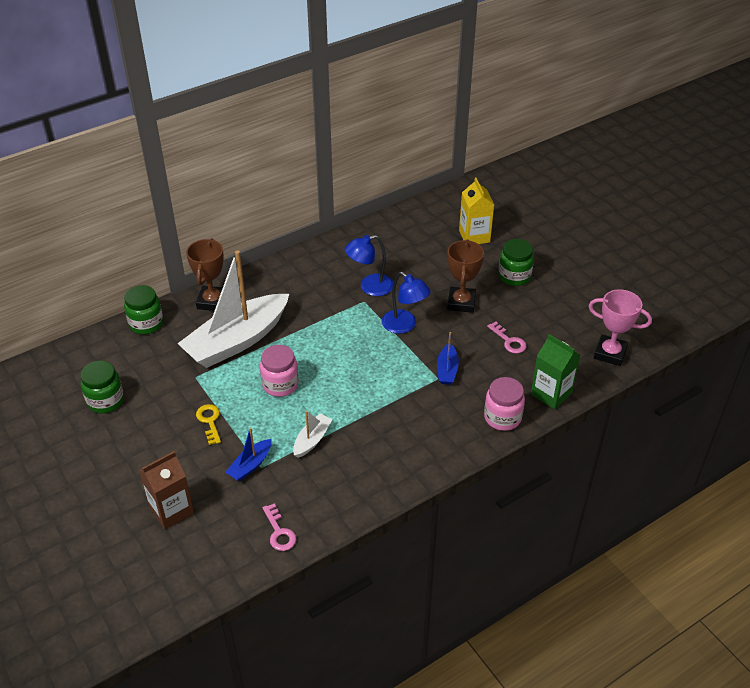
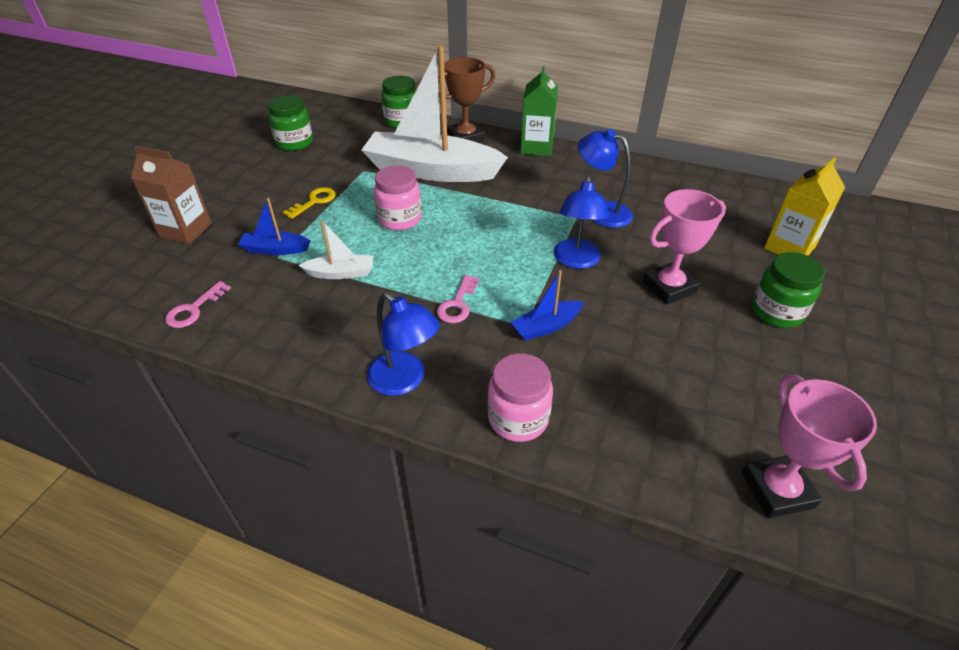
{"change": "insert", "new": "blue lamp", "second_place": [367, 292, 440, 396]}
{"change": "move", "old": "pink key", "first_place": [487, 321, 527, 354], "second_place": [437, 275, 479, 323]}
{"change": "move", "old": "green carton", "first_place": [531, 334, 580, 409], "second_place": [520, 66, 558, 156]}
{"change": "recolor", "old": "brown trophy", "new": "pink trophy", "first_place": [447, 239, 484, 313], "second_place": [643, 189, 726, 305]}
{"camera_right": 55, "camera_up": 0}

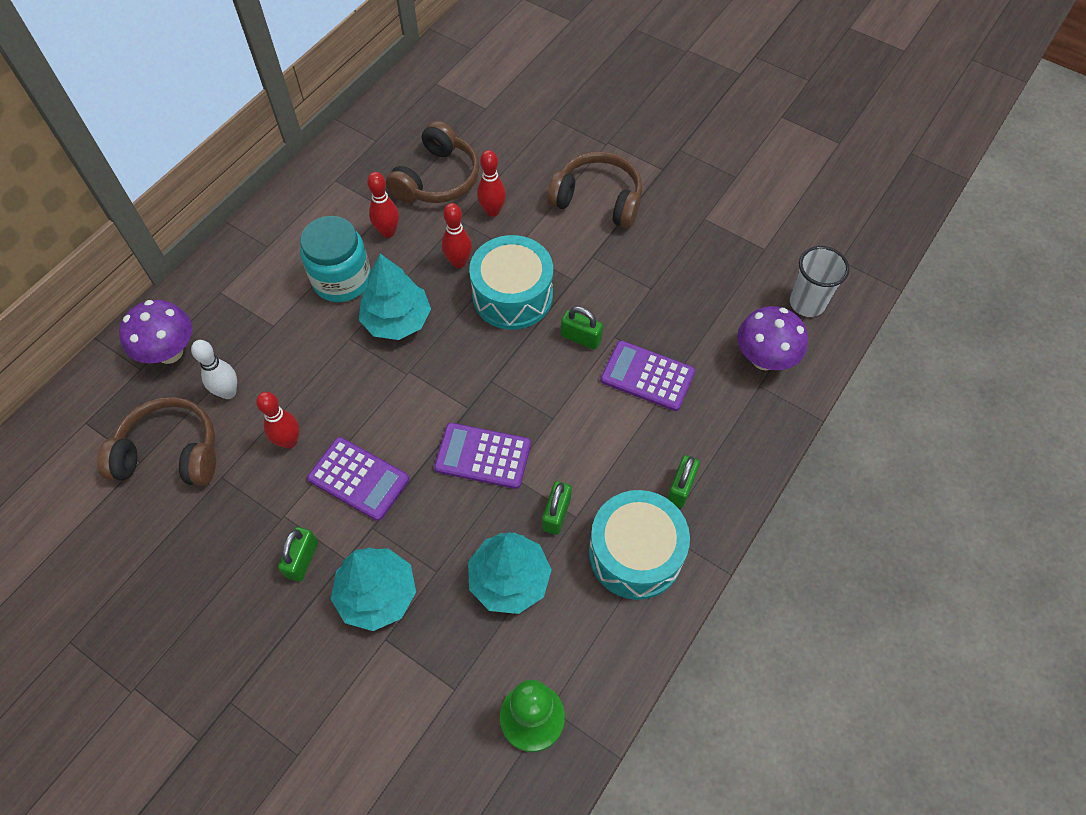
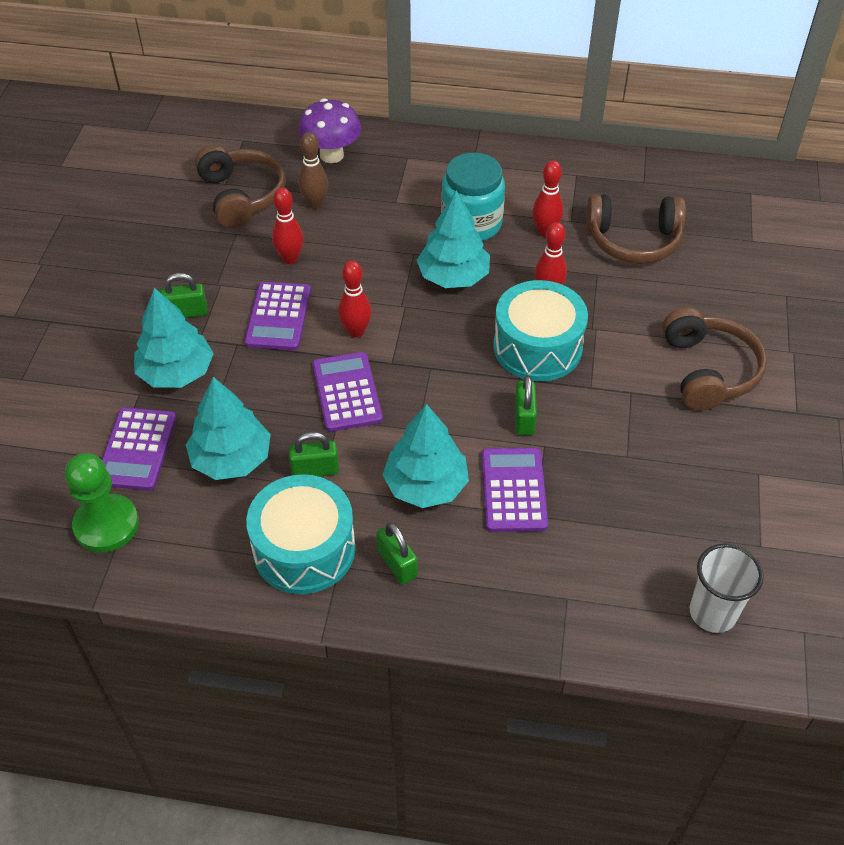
{"change": "insert", "new": "purple calculator", "second_place": [102, 407, 176, 491]}
{"change": "recolor", "old": "white bowling pin", "new": "brown bowling pin", "first_place": [191, 340, 237, 399], "second_place": [298, 132, 328, 209]}
{"change": "move", "old": "red bowling pin", "first_place": [477, 150, 506, 217], "second_place": [338, 261, 371, 338]}
{"change": "rotate", "old": "green padlock", "first_place": [667, 455, 700, 508], "second_place": [377, 522, 418, 584], "degrees": 60}
{"change": "insert", "new": "turquoise tree", "second_place": [382, 404, 469, 508]}
{"change": "delete", "old": "purple mushroom", "first_place": [737, 306, 808, 370]}
{"camera_right": 65, "camera_up": -10}

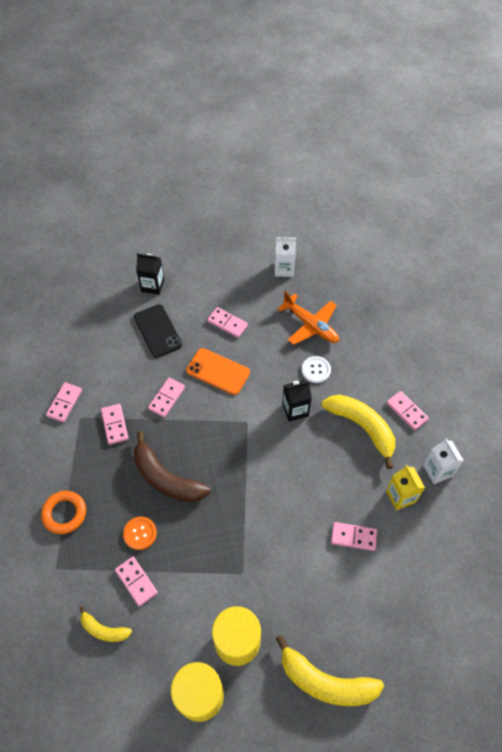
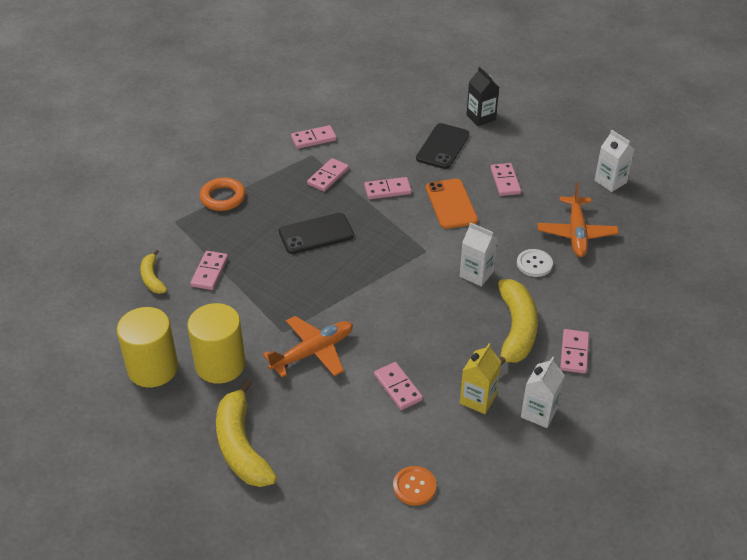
{"change": "insert", "new": "orange plane", "second_place": [263, 316, 353, 377]}
{"change": "replace", "old": "brown banana", "new": "black phone", "first_place": [134, 431, 210, 502], "second_place": [279, 213, 354, 254]}
{"change": "move", "old": "orange button", "first_place": [123, 517, 157, 550], "second_place": [393, 466, 437, 506]}
{"change": "recolor", "old": "black carton", "new": "white carton", "first_place": [282, 380, 312, 422], "second_place": [460, 222, 497, 286]}
{"camera_right": 50, "camera_up": -15}

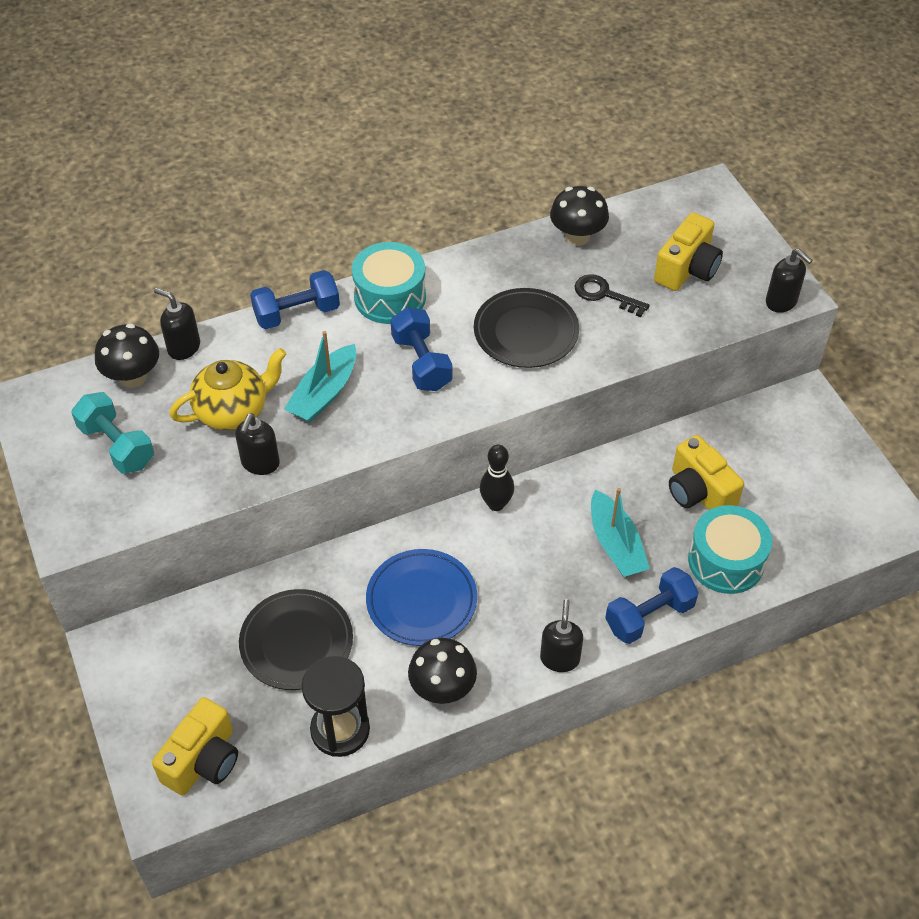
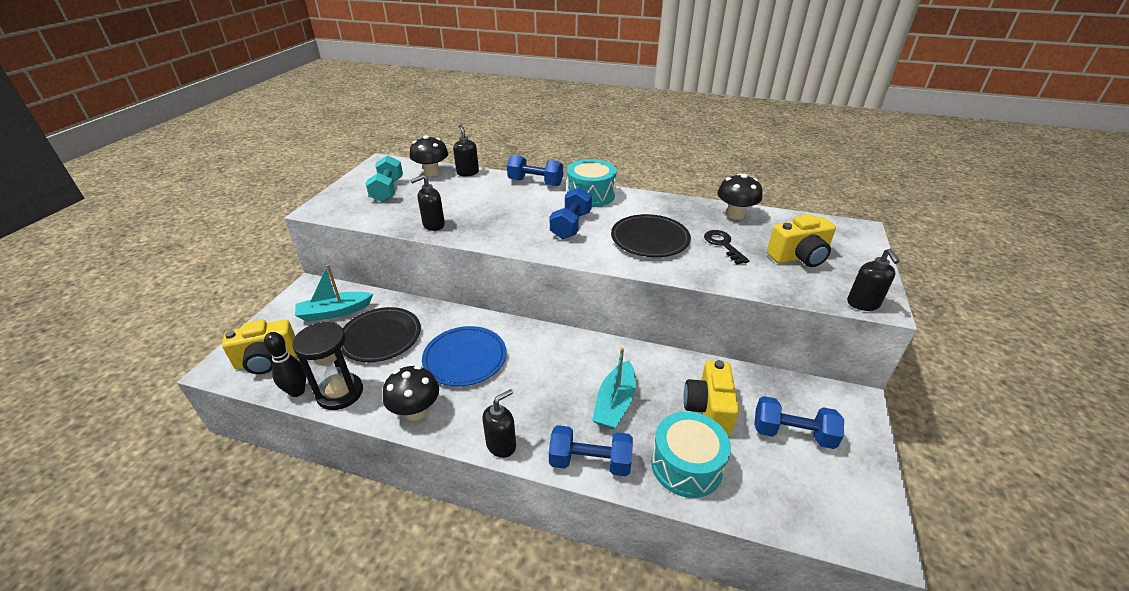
{"change": "move", "old": "black bowling pin", "first_place": [480, 445, 514, 511], "second_place": [264, 332, 306, 397]}
{"change": "move", "old": "turquoise boat", "first_place": [284, 331, 356, 423], "second_place": [295, 265, 373, 322]}
{"change": "insert", "new": "blue dumbbell", "second_place": [754, 396, 844, 449]}
{"change": "delete", "old": "yellow teapot", "first_place": [169, 348, 286, 430]}
{"camera_right": 40, "camera_up": -15}

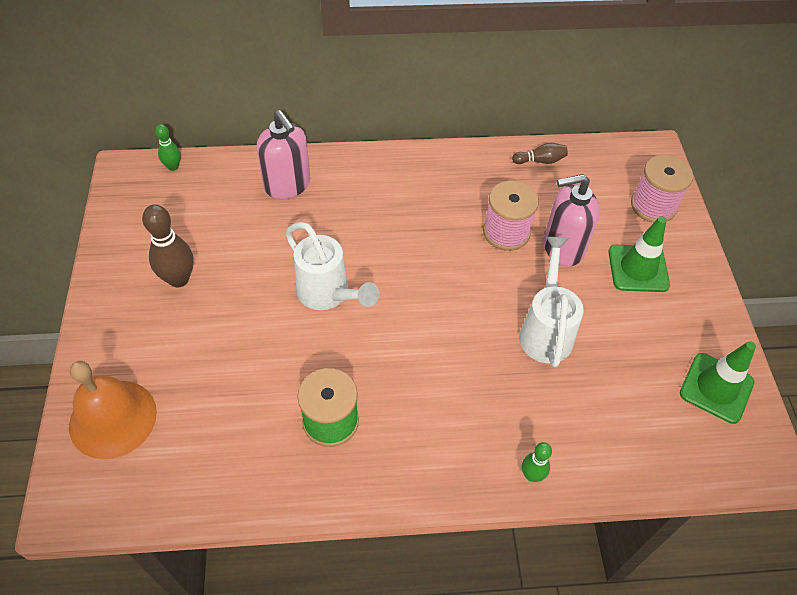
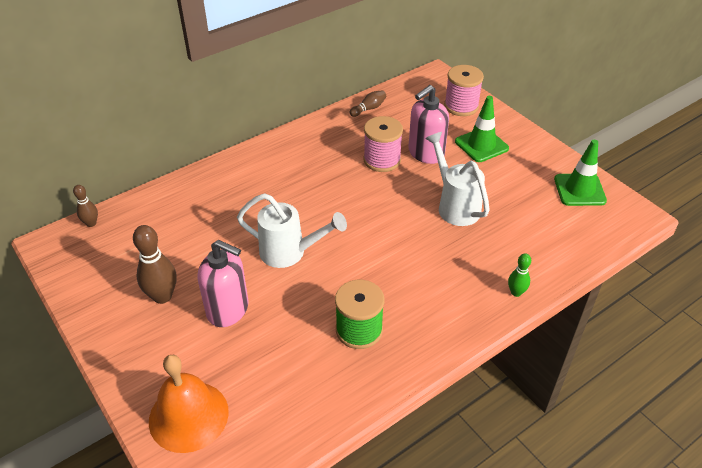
{"change": "recolor", "old": "green bowling pin", "new": "brown bowling pin", "first_place": [155, 124, 181, 171], "second_place": [73, 185, 98, 227]}
{"change": "move", "old": "pink soap dispenser", "first_place": [256, 110, 310, 199], "second_place": [198, 240, 249, 327]}
{"camera_right": -30, "camera_up": -10}

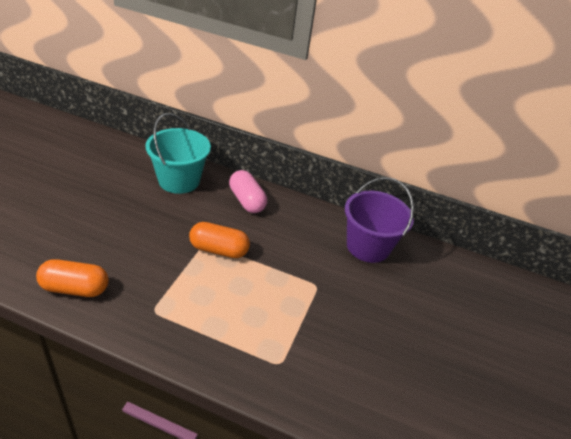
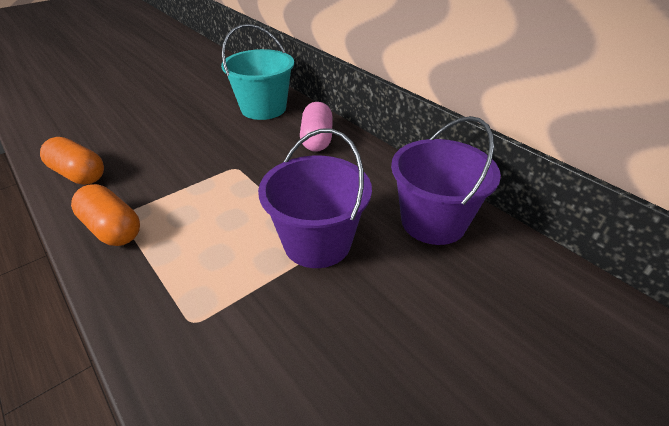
{"change": "move", "old": "orange capsule", "first_place": [189, 222, 250, 258], "second_place": [71, 184, 140, 246]}
{"change": "insert", "new": "purple bucket", "second_place": [258, 129, 372, 268]}
{"camera_right": 35, "camera_up": 0}

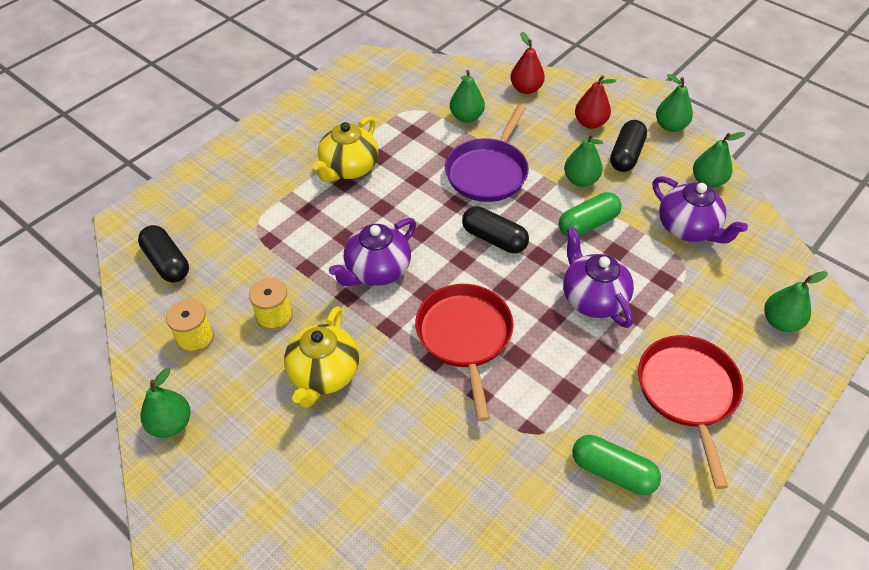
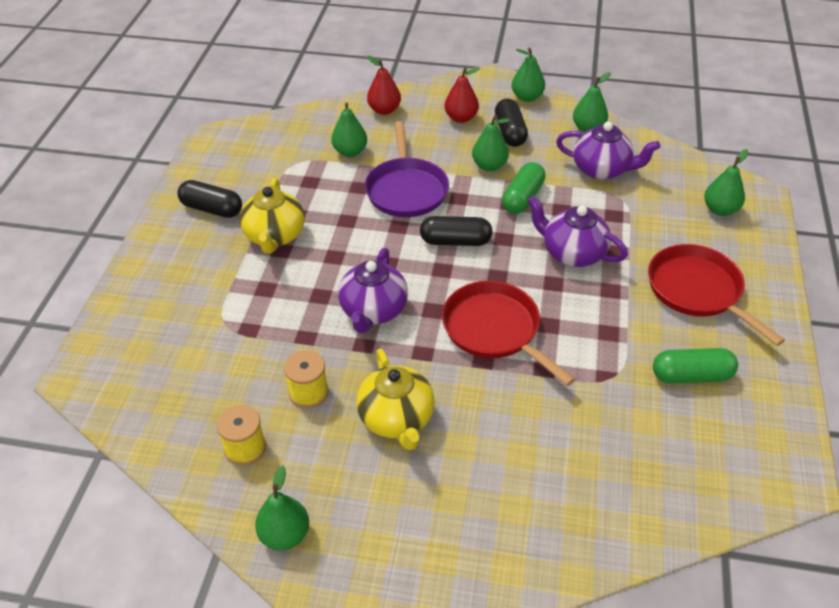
{"change": "move", "old": "black capsule", "first_place": [138, 225, 189, 282], "second_place": [177, 180, 242, 218]}
{"camera_right": -30, "camera_up": -5}

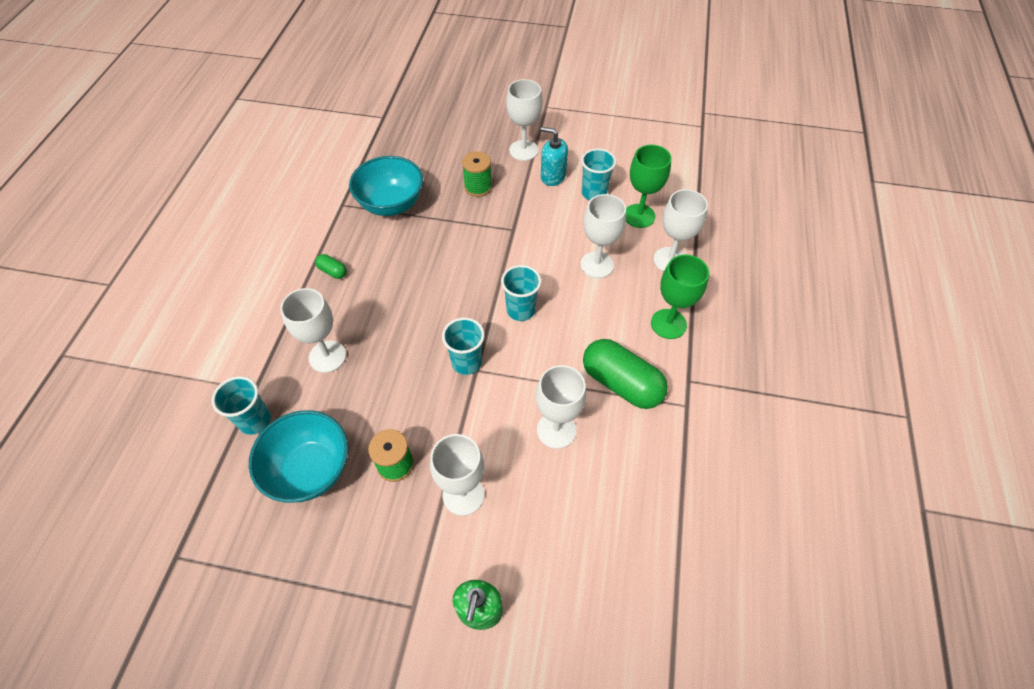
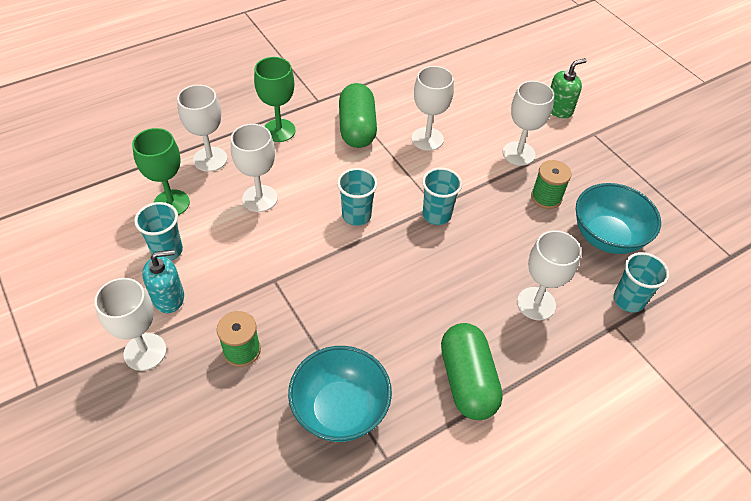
{"change": "rotate", "old": "turquoise soap dispenser", "first_place": [541, 127, 568, 186], "second_place": [142, 250, 184, 313], "degrees": -90}
{"change": "resize", "old": "green capsule", "first_place": [315, 254, 347, 279], "second_place": [441, 323, 503, 420], "factor": 2.27}
{"camera_right": -135, "camera_up": -5}

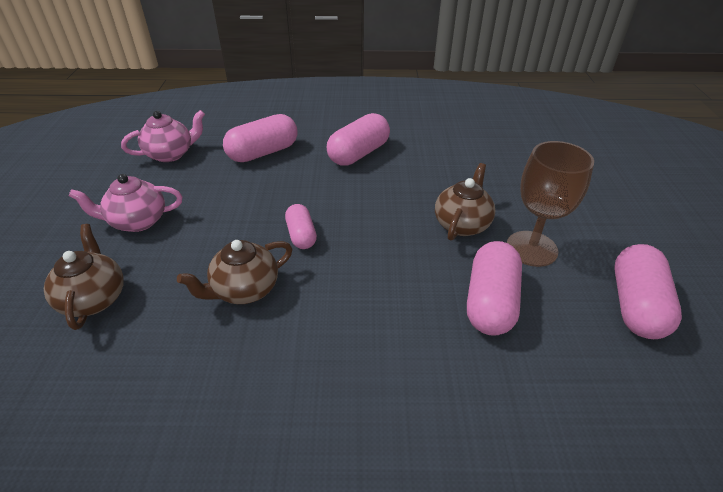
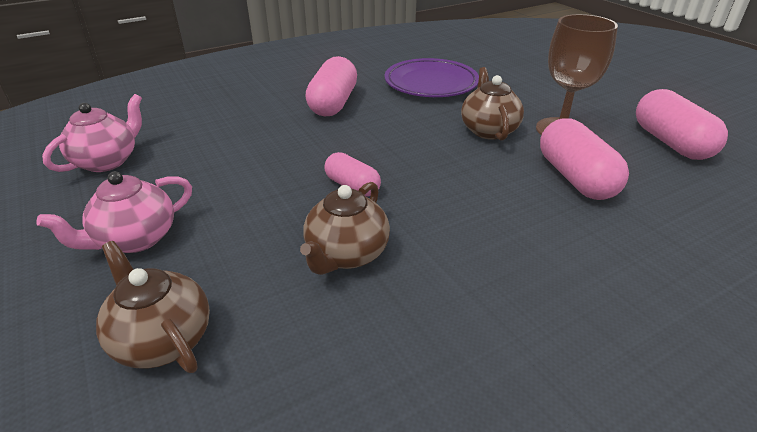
{"change": "insert", "new": "purple plate", "second_place": [385, 58, 479, 97]}
{"change": "delete", "old": "pink capsule", "first_place": [223, 114, 298, 162]}
{"camera_right": -30, "camera_up": -5}

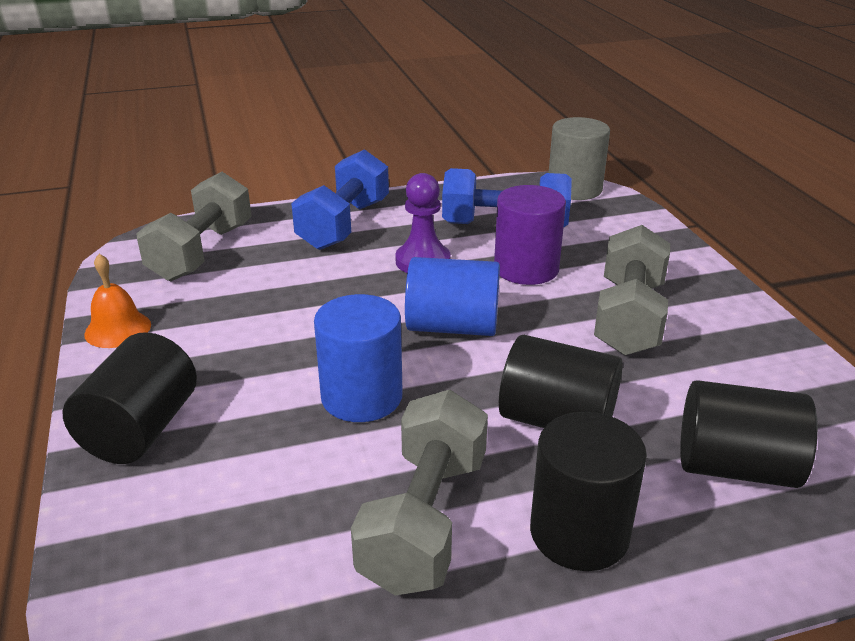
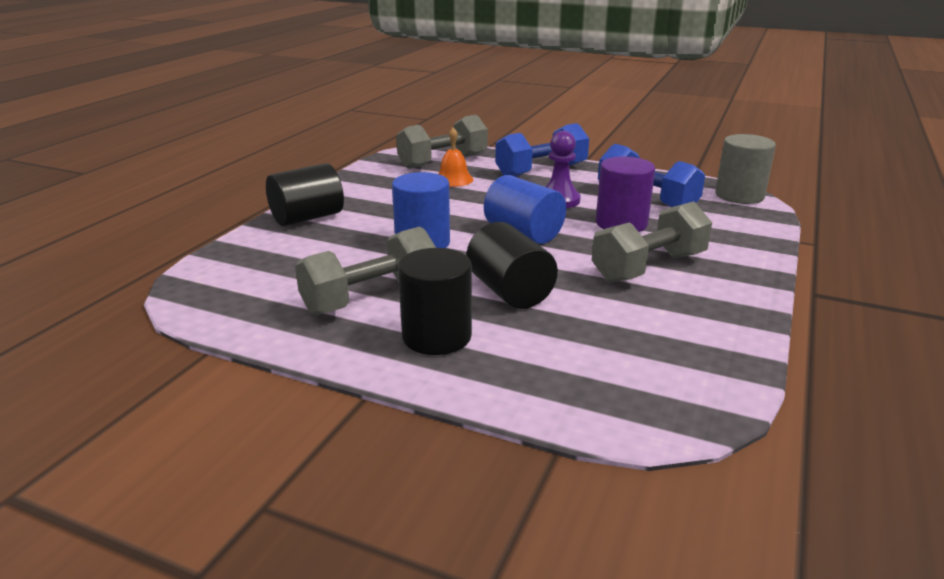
{"change": "move", "old": "orange bell", "first_place": [84, 254, 151, 348], "second_place": [438, 127, 474, 187]}
{"change": "delete", "old": "black cylinder", "first_place": [680, 380, 818, 488]}
{"camera_right": 40, "camera_up": -5}

